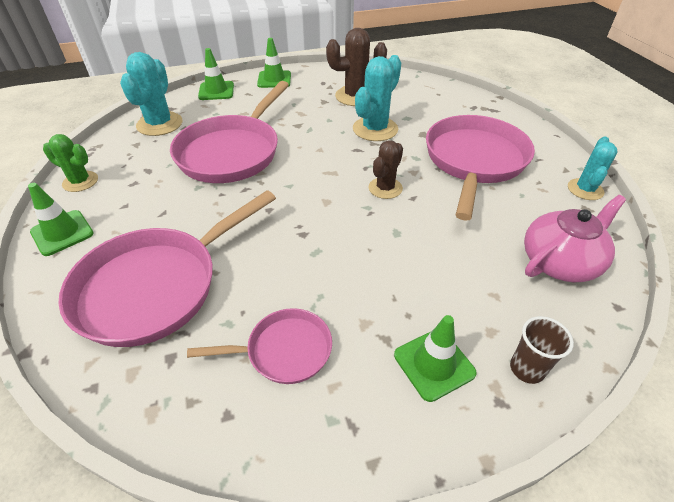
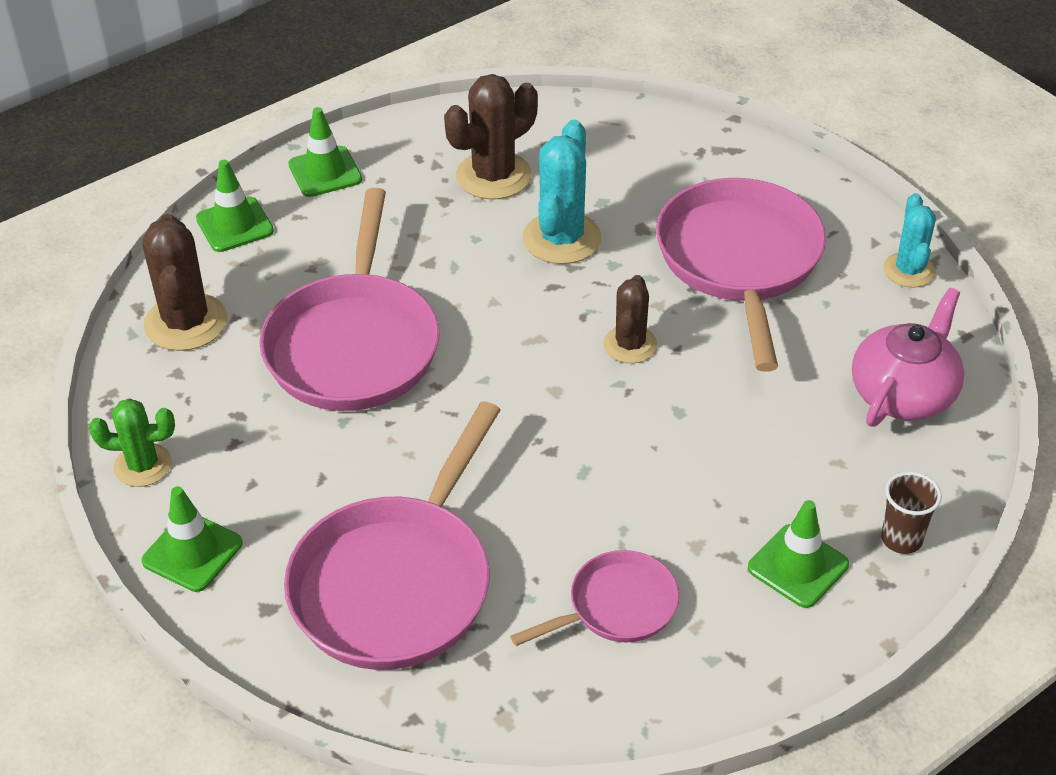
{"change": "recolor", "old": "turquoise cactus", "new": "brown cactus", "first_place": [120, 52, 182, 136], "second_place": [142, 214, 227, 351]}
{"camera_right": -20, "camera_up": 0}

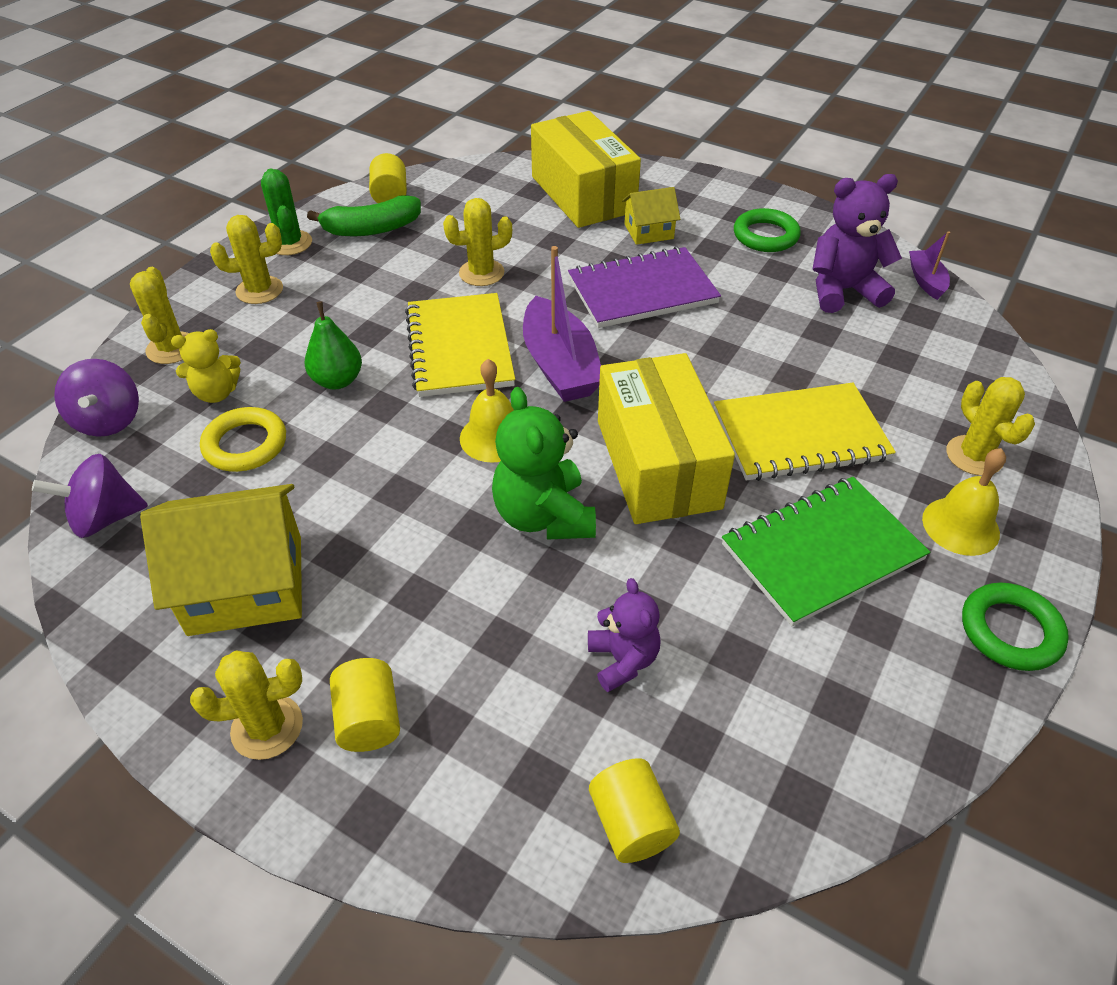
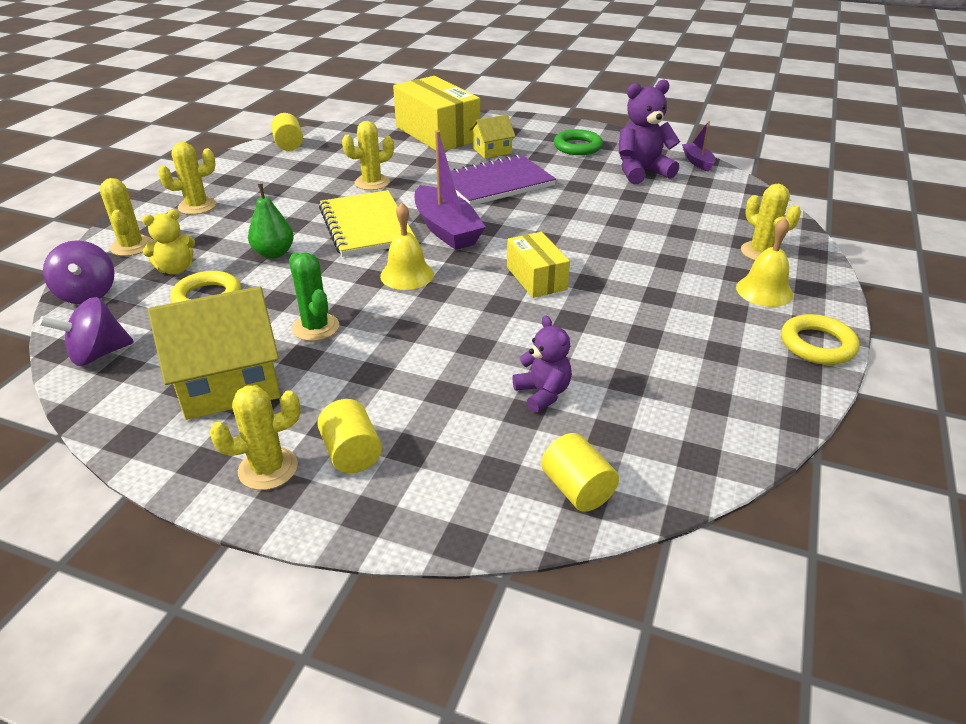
{"change": "move", "old": "green cactus", "first_place": [261, 169, 312, 255], "second_place": [289, 253, 339, 341]}
{"change": "resize", "old": "yellow box", "first_place": [598, 353, 735, 524], "second_place": [507, 232, 570, 298], "factor": 0.56}
{"change": "recolor", "old": "green ring", "new": "yellow ring", "first_place": [962, 583, 1069, 671], "second_place": [781, 314, 860, 365]}
{"change": "delete", "old": "green banana", "first_place": [307, 195, 421, 236]}
{"change": "delete", "old": "green teddy bear", "first_place": [492, 387, 596, 540]}
{"change": "delete", "old": "yellow notebook", "first_place": [714, 383, 896, 481]}
{"change": "delete", "old": "green notebook", "first_place": [722, 477, 930, 627]}
{"camera_right": -10, "camera_up": -10}

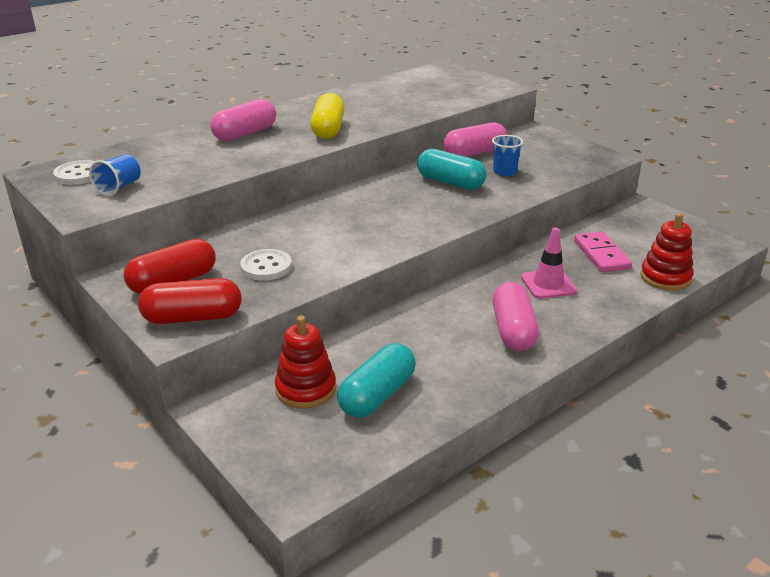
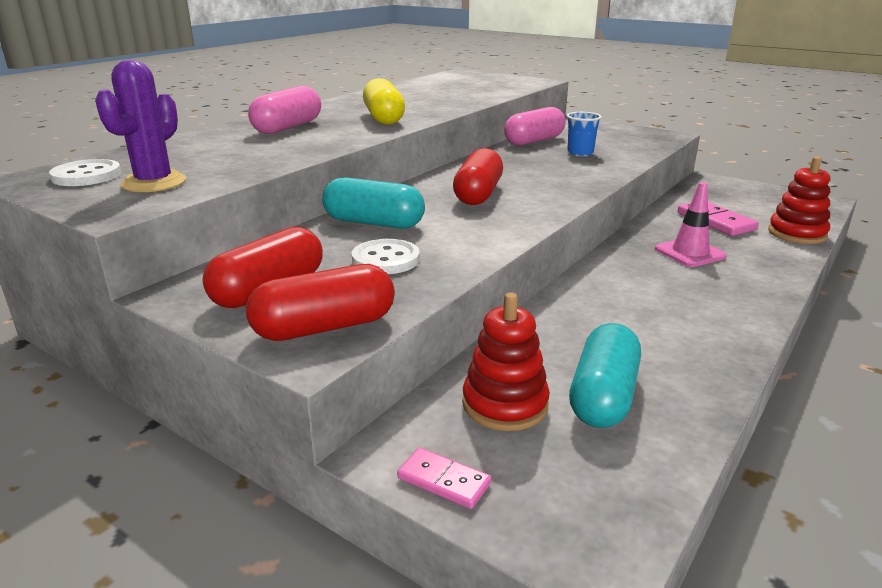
{"change": "replace", "old": "blue cup", "new": "purple cactus", "first_place": [89, 154, 141, 196], "second_place": [95, 60, 186, 192]}
{"change": "move", "old": "turquoise capsule", "first_place": [417, 149, 486, 190], "second_place": [322, 177, 425, 229]}
{"change": "insert", "new": "pink domino", "second_place": [397, 448, 491, 509]}
{"change": "insert", "new": "red capsule", "second_place": [453, 148, 503, 205]}
{"change": "delete", "old": "pink capsule", "first_place": [493, 282, 539, 351]}
{"camera_right": -15, "camera_up": -5}

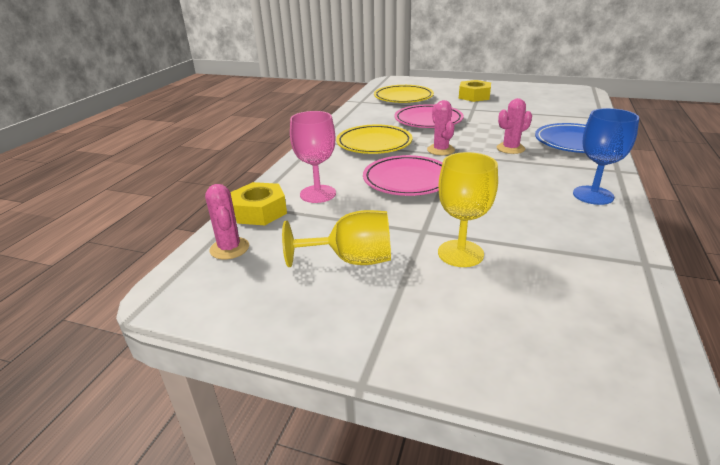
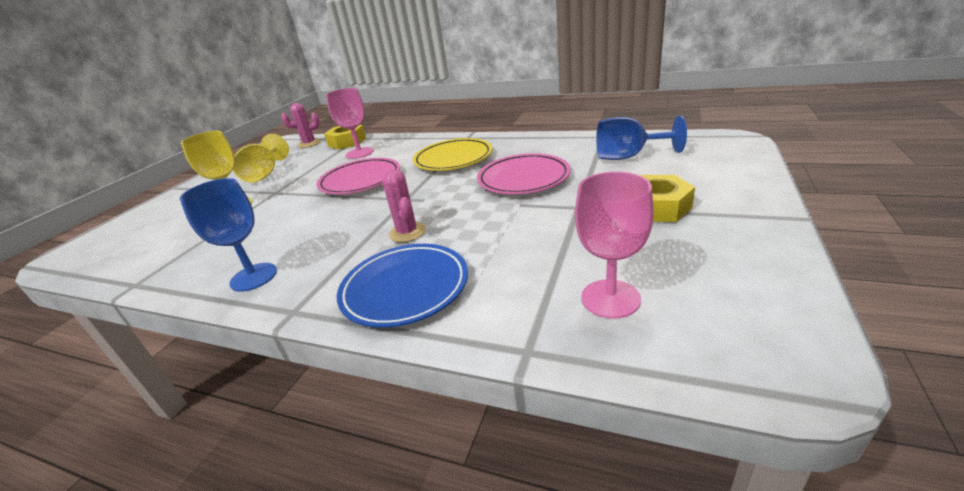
{"change": "insert", "new": "pink goblet", "second_place": [575, 172, 654, 319]}
{"change": "replace", "old": "yellow plate", "new": "blue goblet", "first_place": [374, 85, 434, 103], "second_place": [596, 116, 687, 160]}
{"change": "delete", "old": "pink cactus", "first_place": [427, 100, 455, 155]}
{"camera_right": 95, "camera_up": 0}

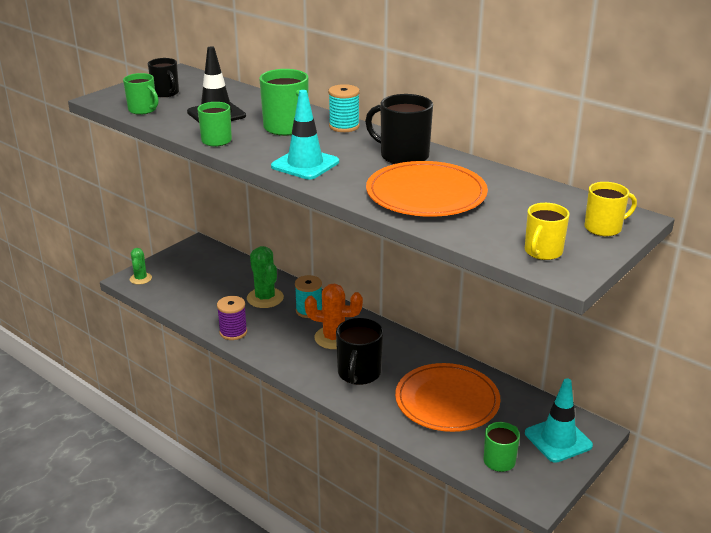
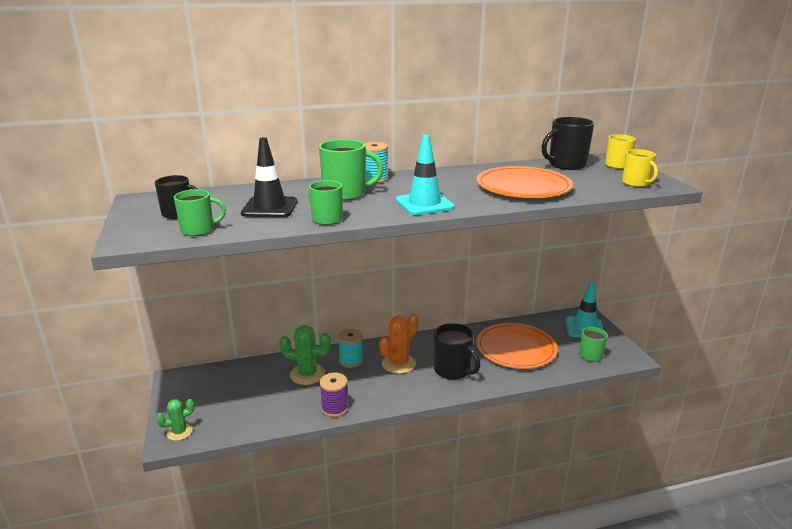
{"change": "rotate", "old": "green cactus", "first_place": [130, 248, 152, 284], "second_place": [156, 399, 194, 441], "degrees": -60}
{"change": "move", "old": "black mug", "first_place": [365, 94, 433, 164], "second_place": [541, 117, 594, 170]}
{"camera_right": -55, "camera_up": -5}

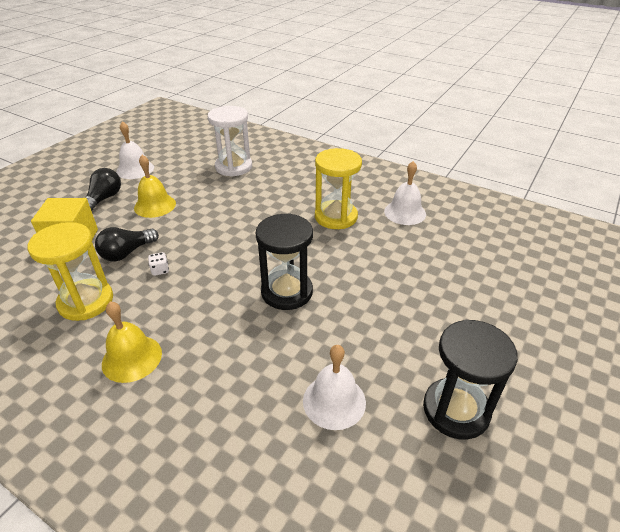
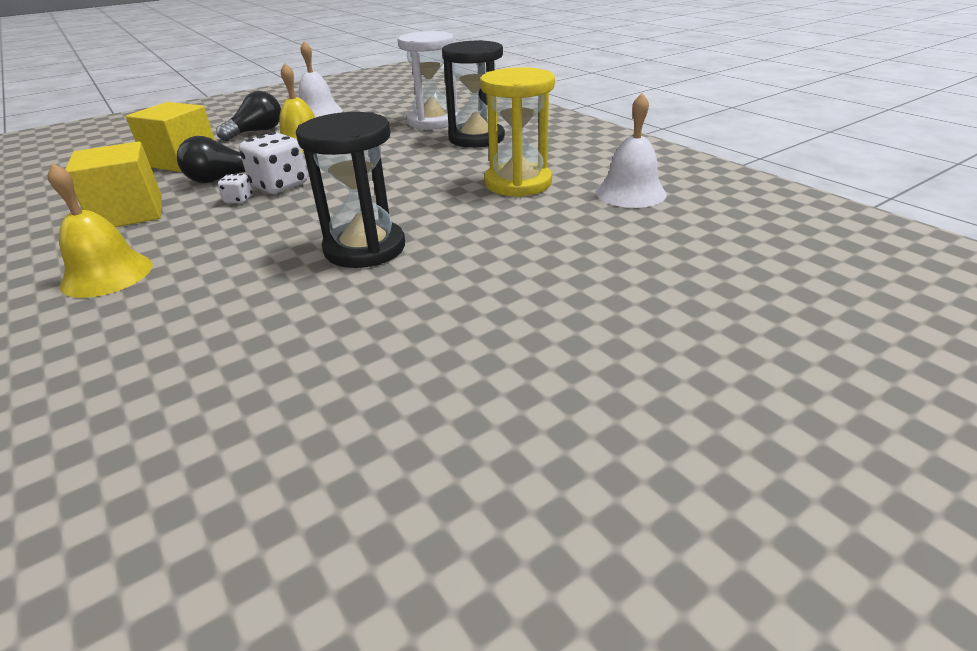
{"change": "replace", "old": "yellow hourglass", "new": "yellow cube", "first_place": [28, 222, 113, 321], "second_place": [65, 141, 162, 227]}
{"change": "insert", "new": "white dice", "second_place": [239, 132, 307, 194]}
{"change": "move", "old": "black hourglass", "first_place": [423, 320, 518, 440], "second_place": [442, 40, 505, 148]}
{"change": "delete", "old": "white bell", "first_place": [303, 345, 366, 430]}
{"camera_right": 25, "camera_up": -5}

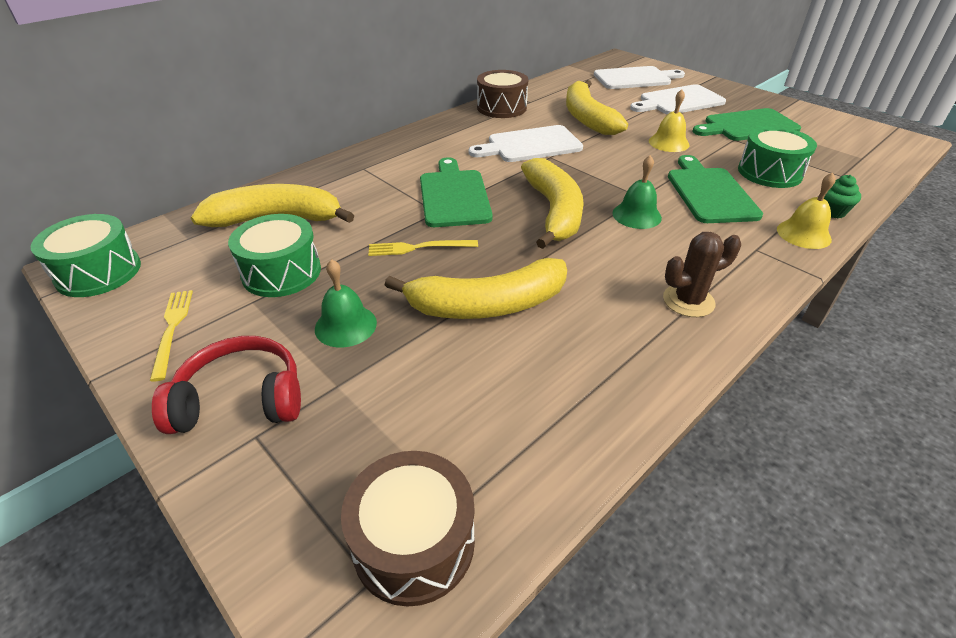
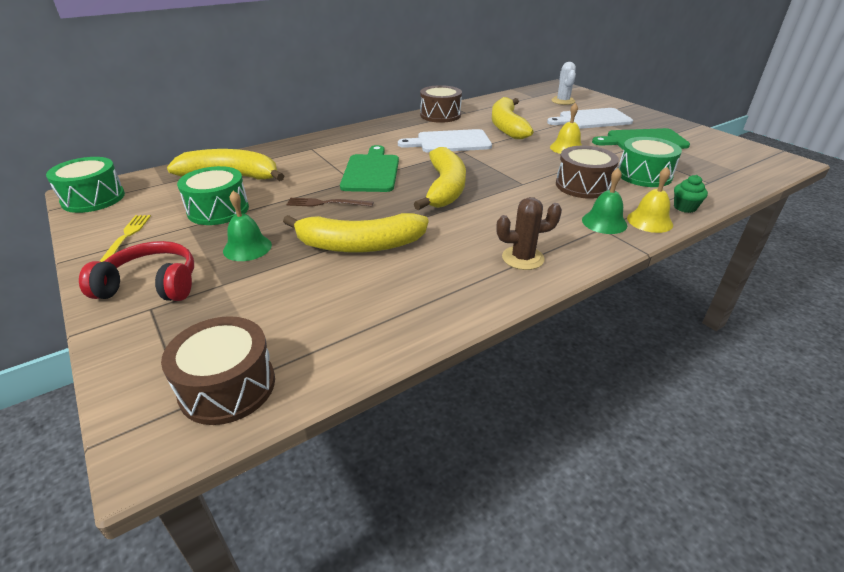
{"change": "recolor", "old": "yellow fork", "new": "brown fork", "first_place": [368, 240, 478, 256], "second_place": [286, 198, 373, 207]}
{"change": "replace", "old": "white cutting board", "new": "white cactus", "first_place": [594, 66, 685, 89], "second_place": [551, 62, 576, 105]}
{"change": "replace", "old": "green cutting board", "new": "brown drum", "first_place": [668, 155, 763, 223], "second_place": [556, 146, 619, 199]}
{"change": "move", "old": "green bell", "first_place": [612, 155, 662, 229], "second_place": [582, 168, 627, 234]}
{"camera_right": 10, "camera_up": -5}

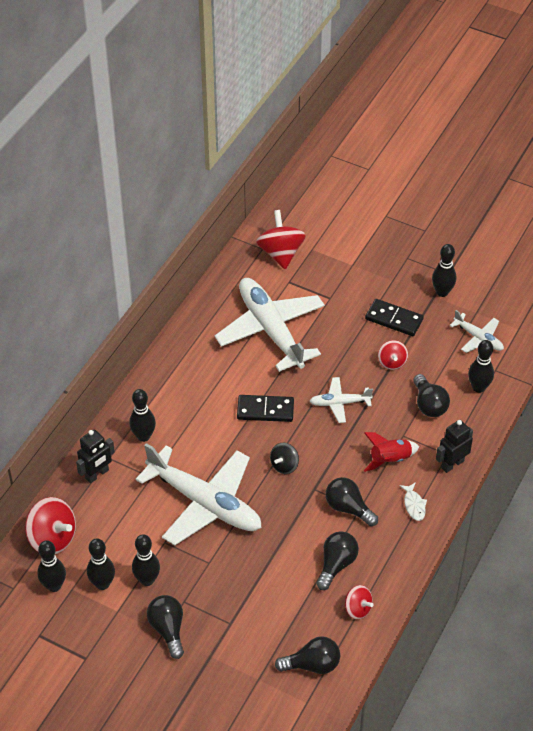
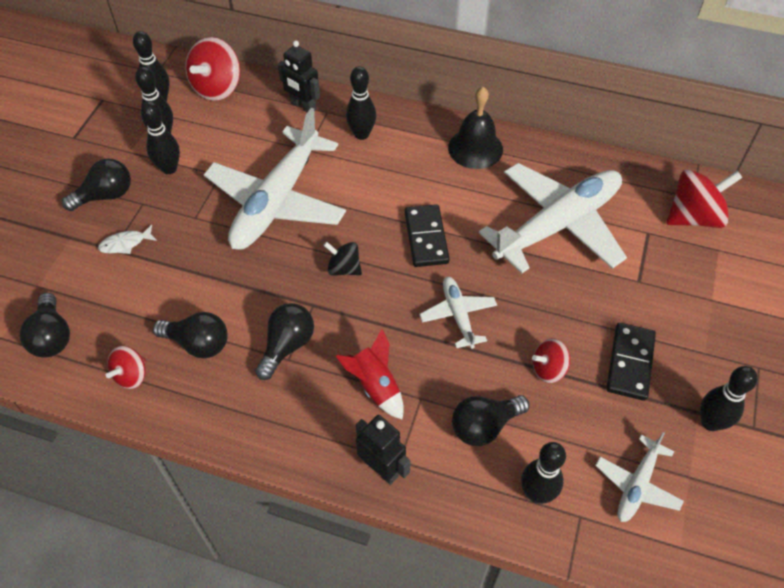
{"change": "move", "old": "white fish", "first_place": [399, 482, 427, 521], "second_place": [98, 225, 157, 254]}
{"change": "insert", "new": "black bell", "second_place": [448, 87, 503, 169]}
{"camera_right": 80, "camera_up": 5}

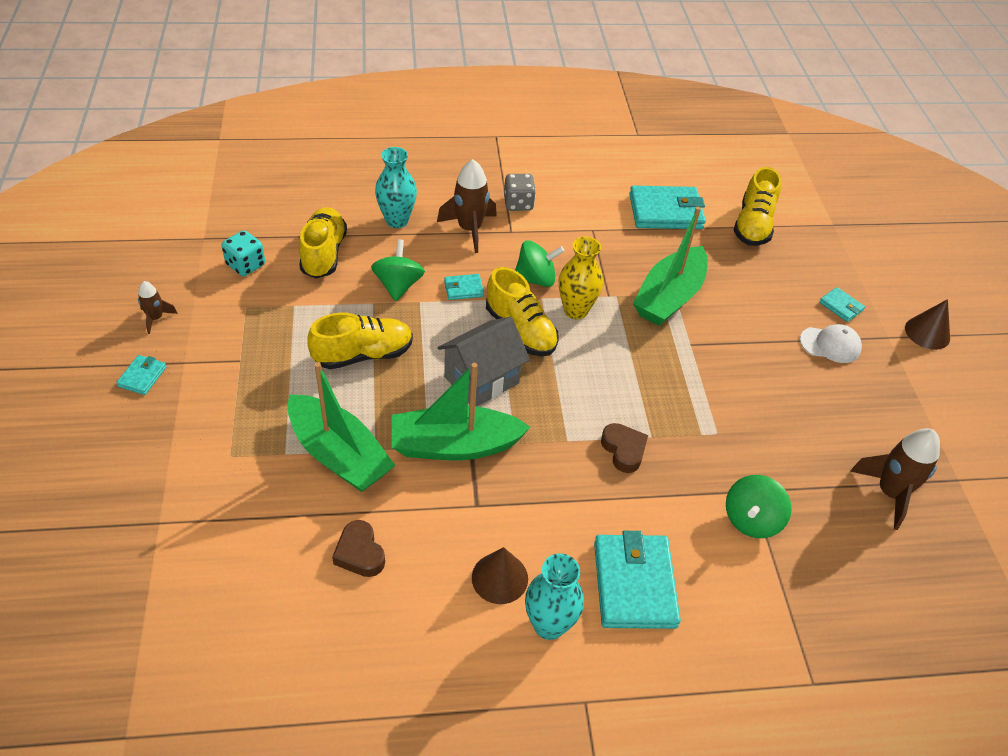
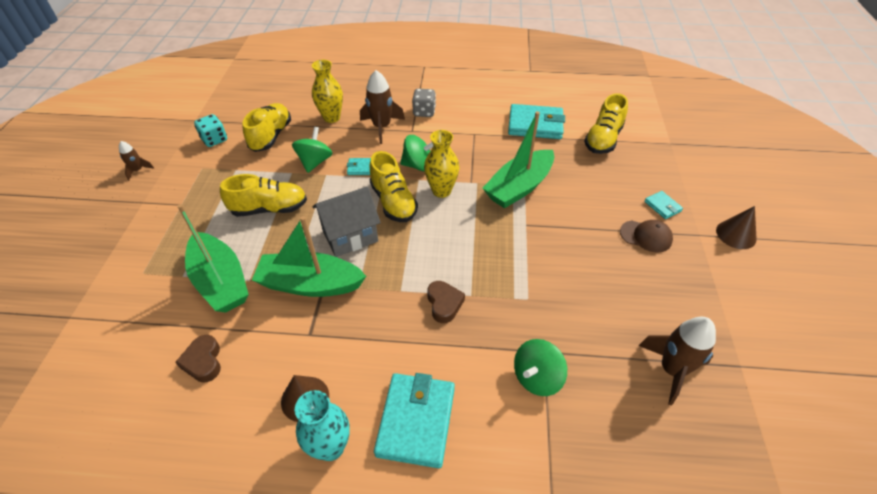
{"change": "recolor", "old": "turquoise vase", "new": "yellow vase", "first_place": [375, 147, 417, 228], "second_place": [312, 60, 343, 123]}
{"change": "recolor", "old": "white cap", "new": "brown cap", "first_place": [800, 324, 862, 363], "second_place": [620, 220, 673, 253]}
{"change": "delete", "old": "turquoise wallet", "first_place": [116, 355, 167, 395]}
{"camera_right": 15, "camera_up": 0}

